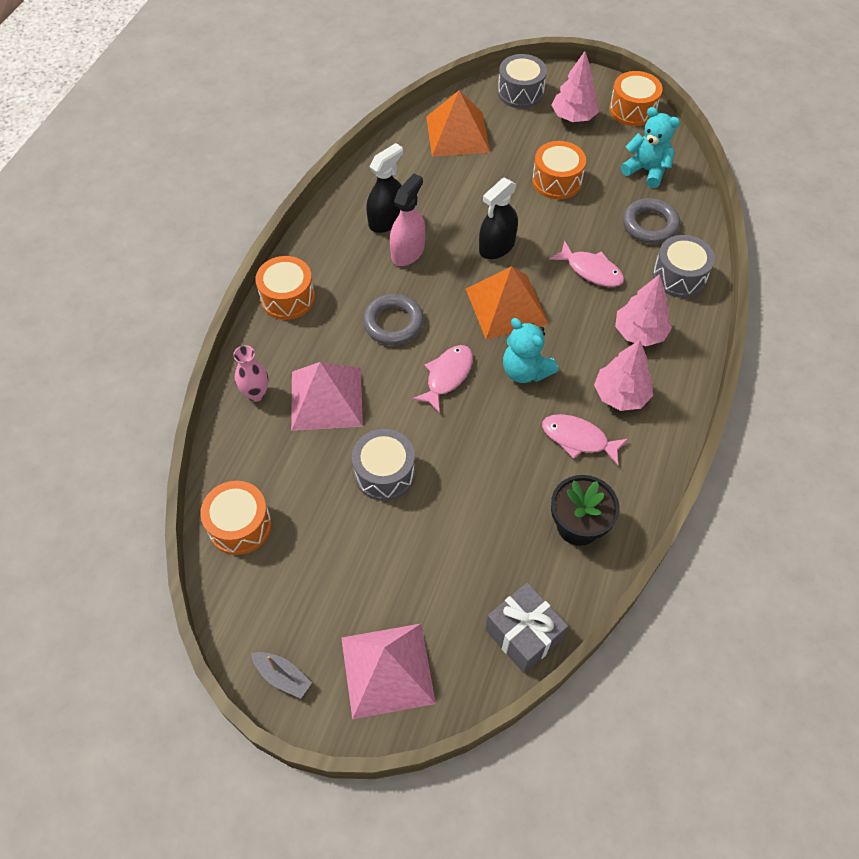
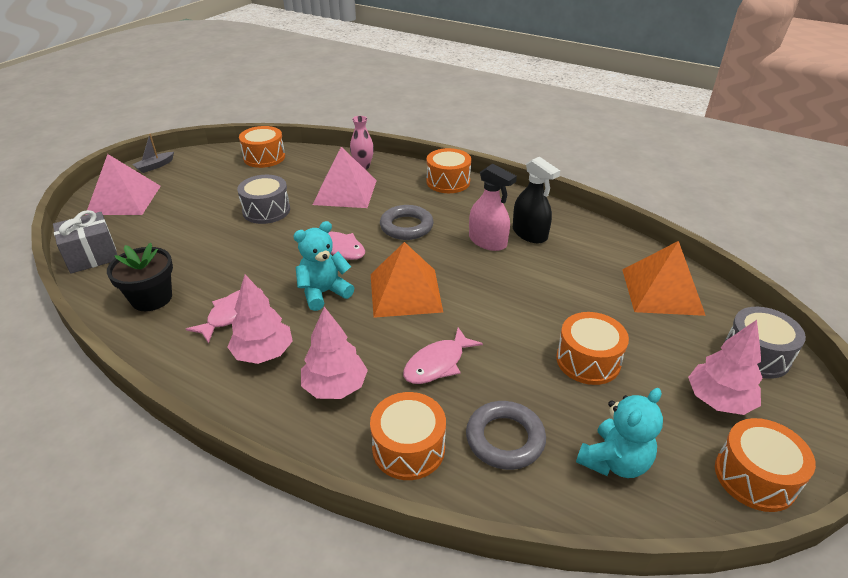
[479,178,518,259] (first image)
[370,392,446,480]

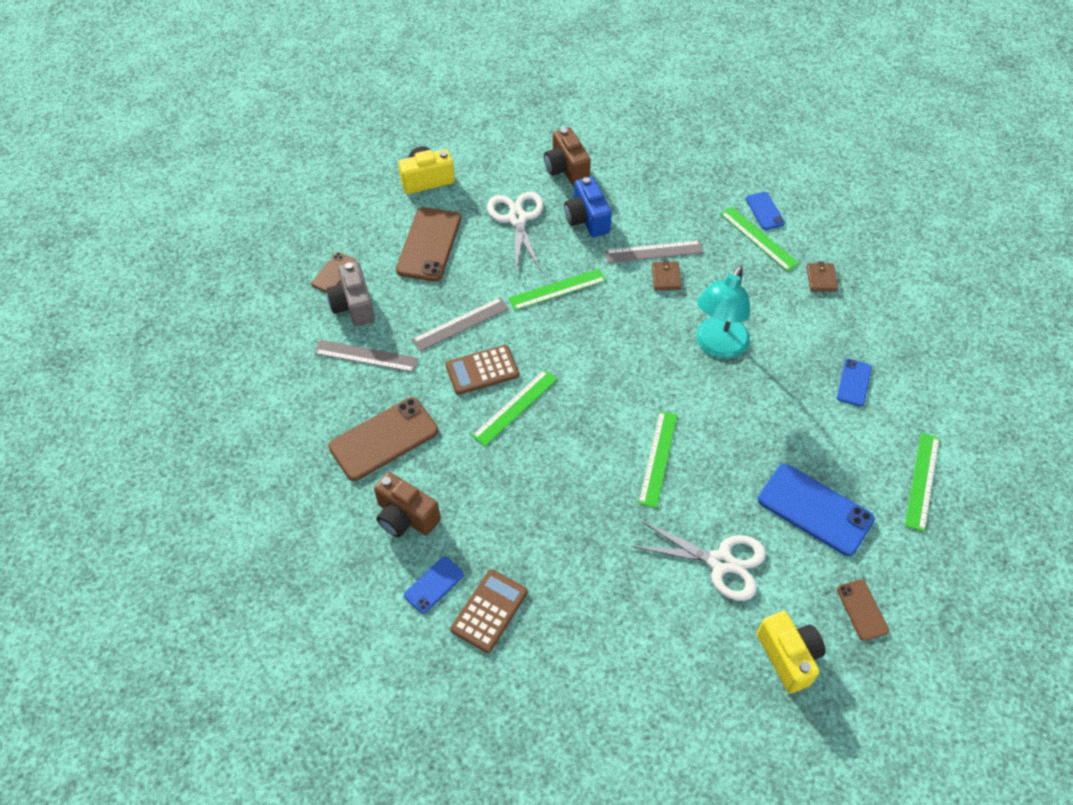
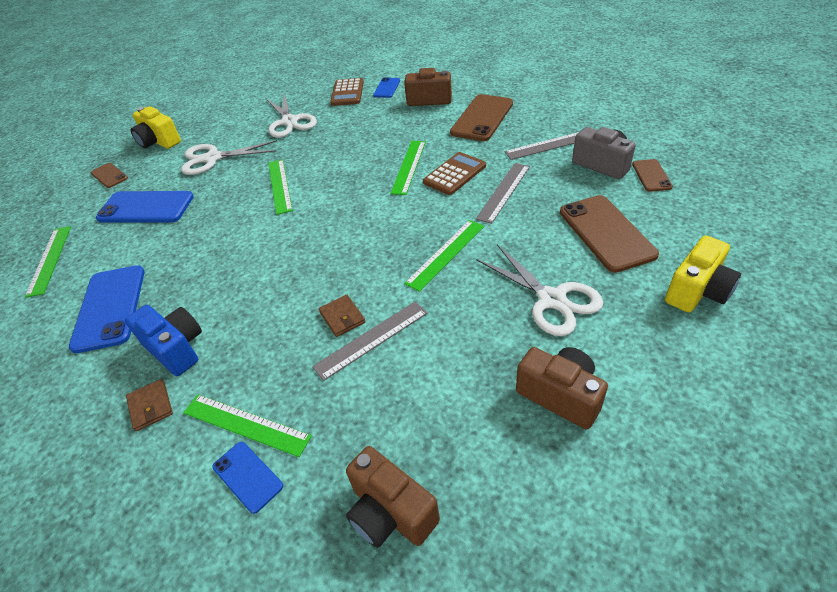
[125,305,202,376]
[696,266,750,359] (first image)
[69,265,145,353]
[266,94,317,138]
[346,446,440,548]

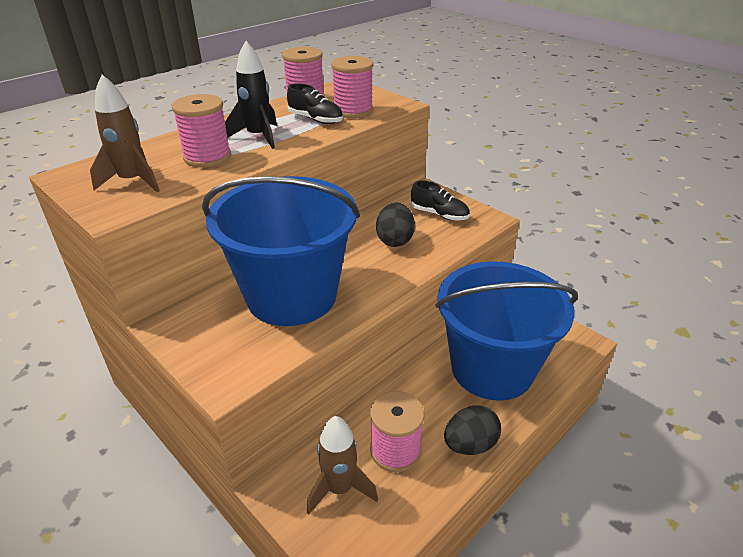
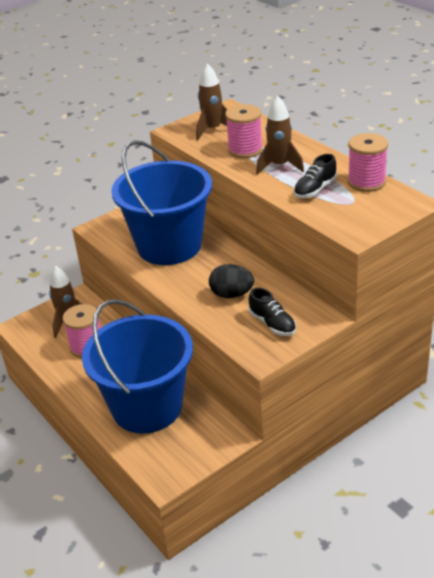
[256,96,304,175]
[331,56,373,118] (first image)
[248,288,296,336]
[444,405,501,455] (first image)

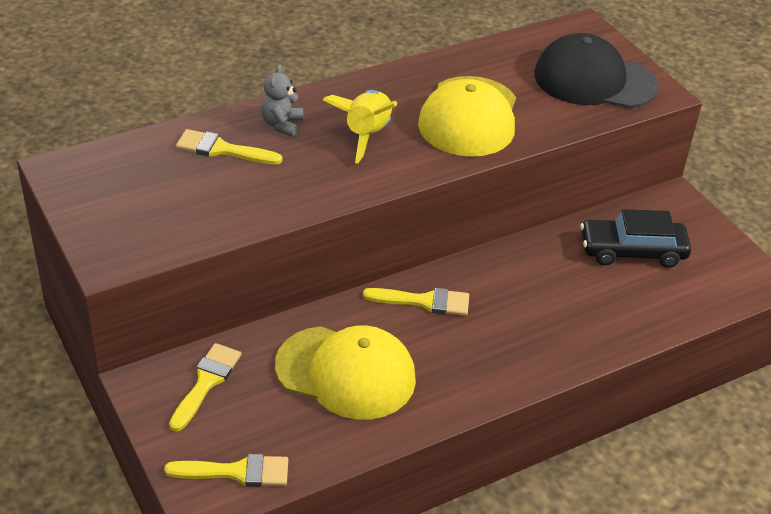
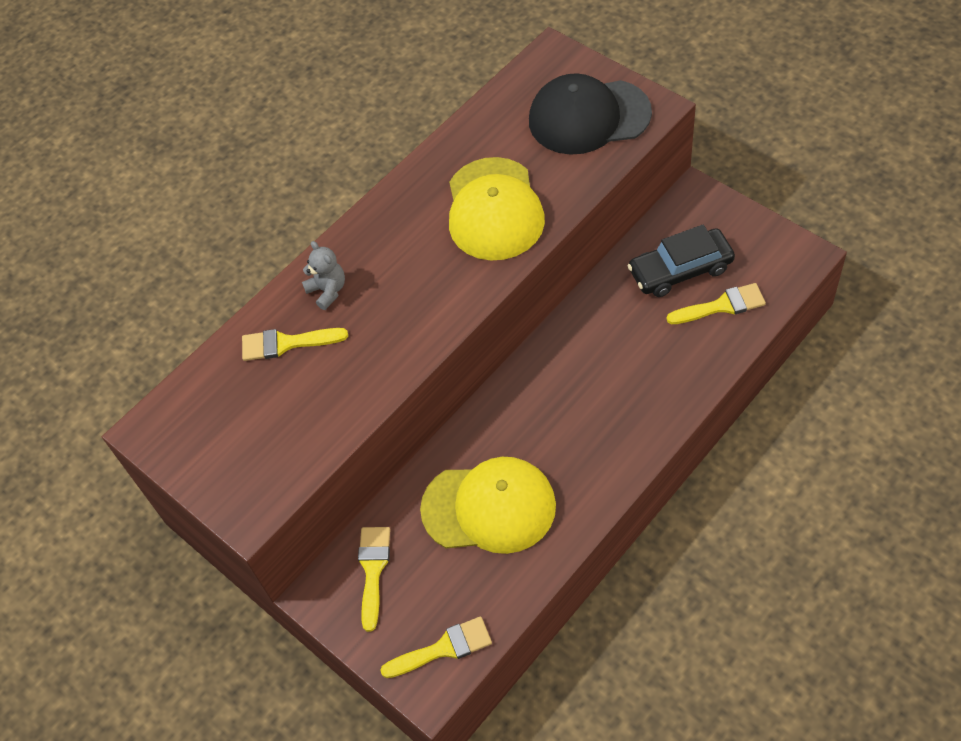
[302,241,345,310]
[323,90,397,163] (first image)
[667,283,766,324]

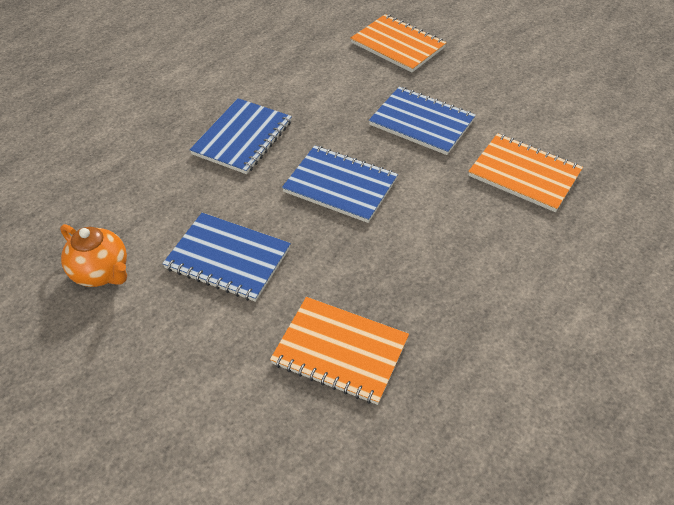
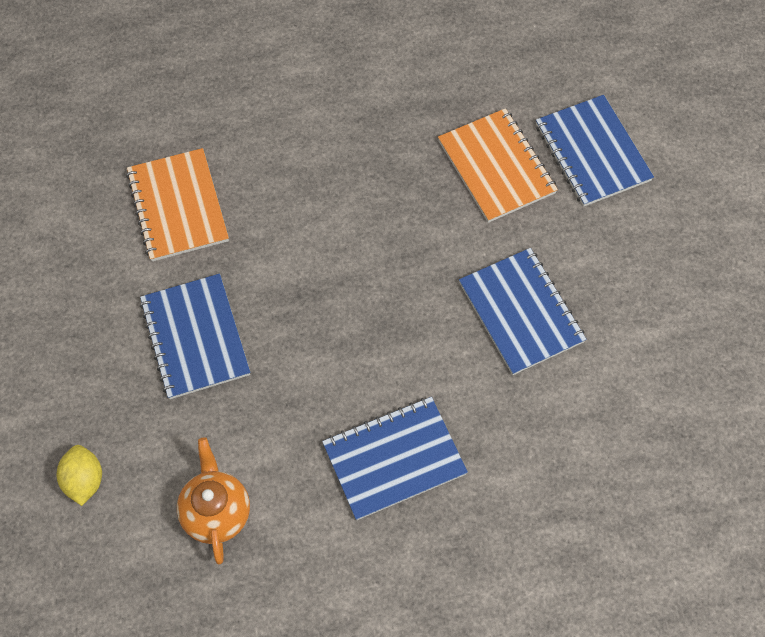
[57,445,102,506]
[536,95,654,207]
[177,437,250,565]

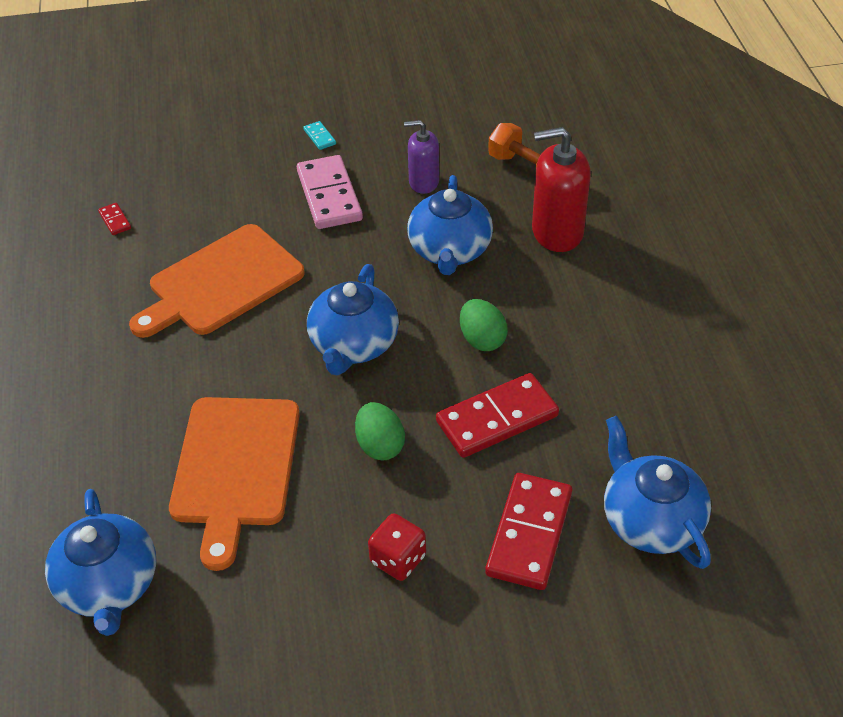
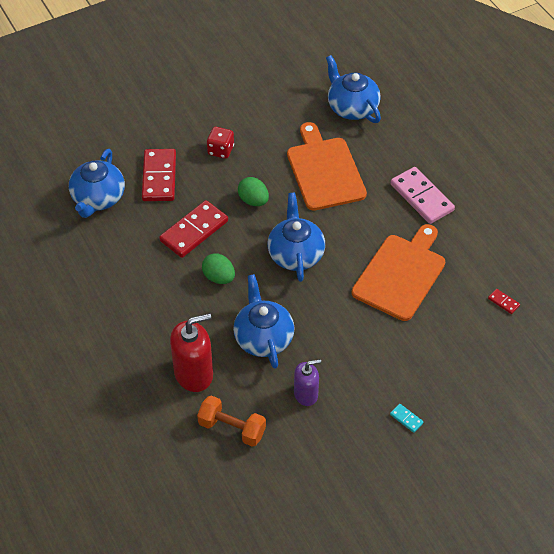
[390,167,455,224]
[69,149,125,218]

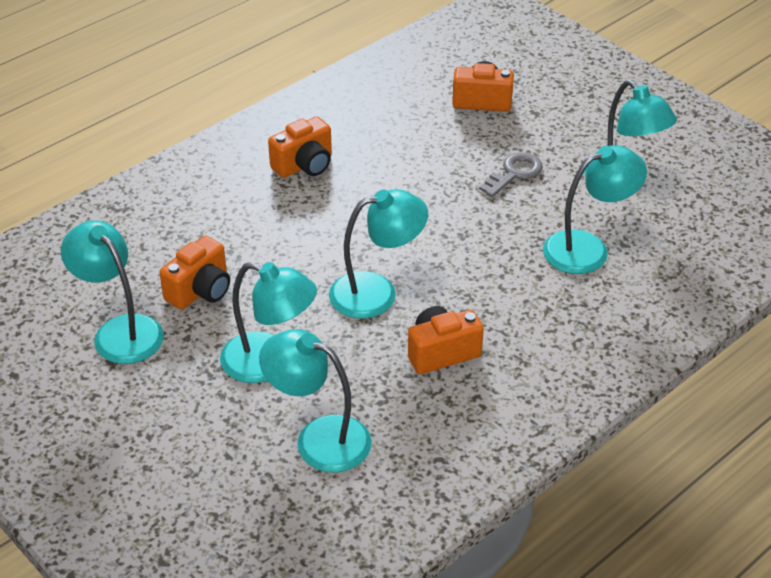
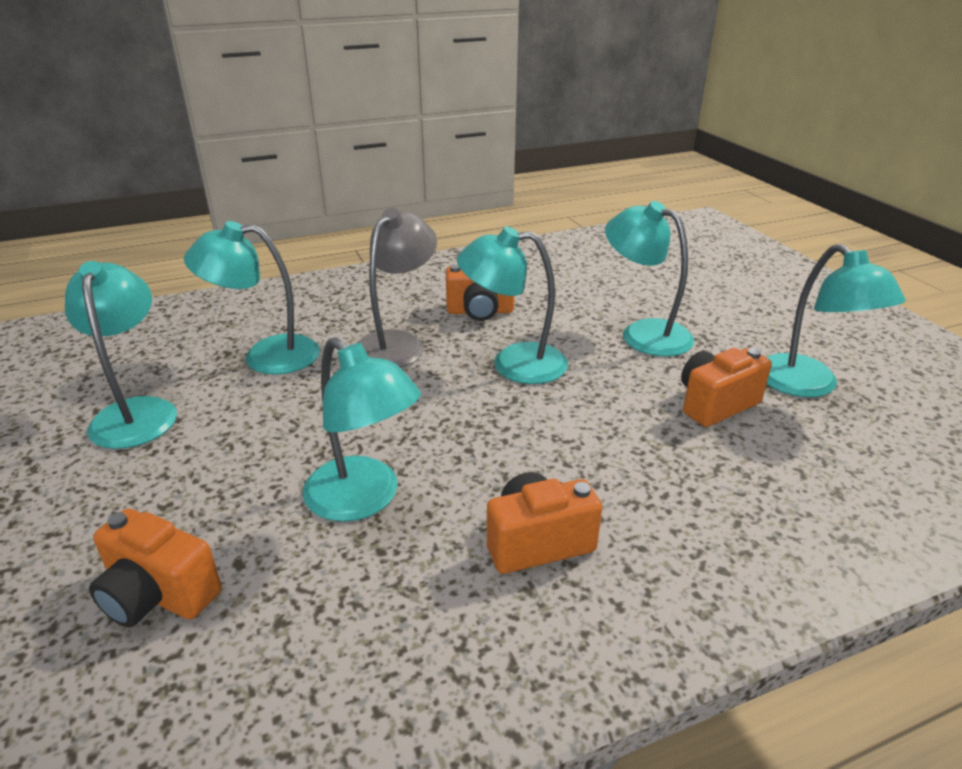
[479,152,543,197] (first image)
[303,337,421,522]
[357,208,437,368]

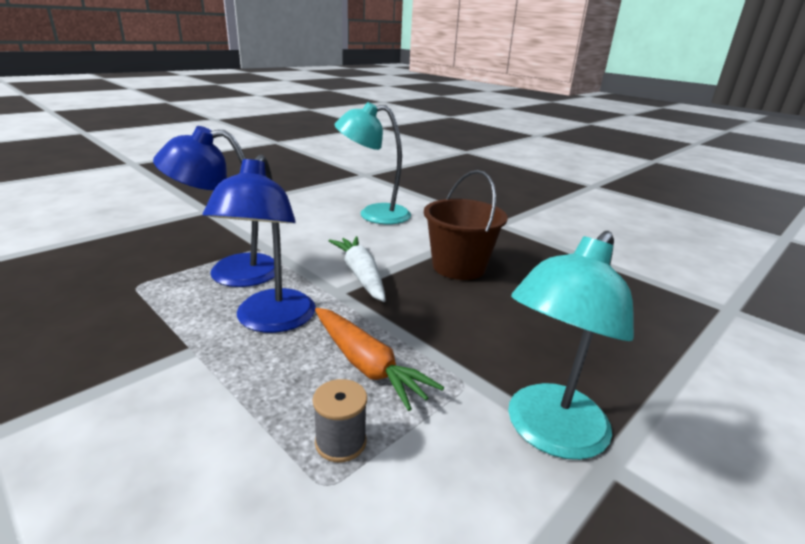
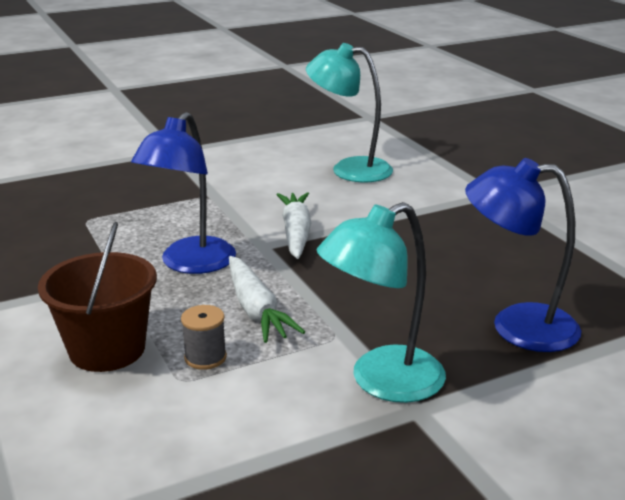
[465,158,581,352]
[38,222,157,372]
[229,256,305,343]

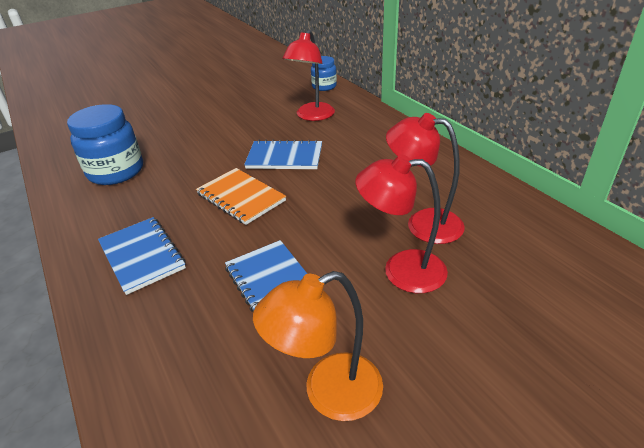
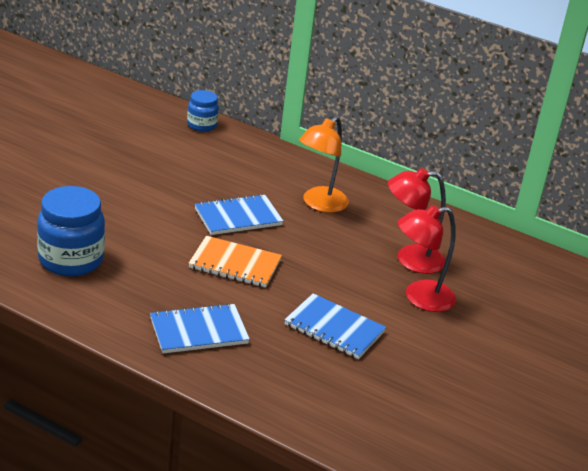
[282,30,335,121] (first image)
[150,303,250,354]
[299,116,349,213]

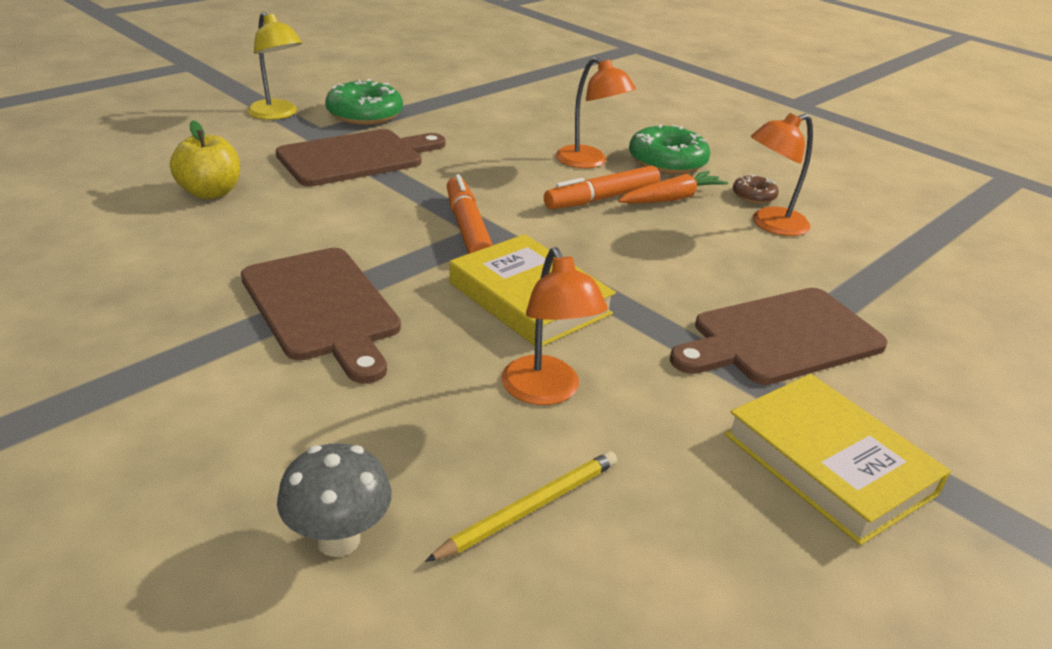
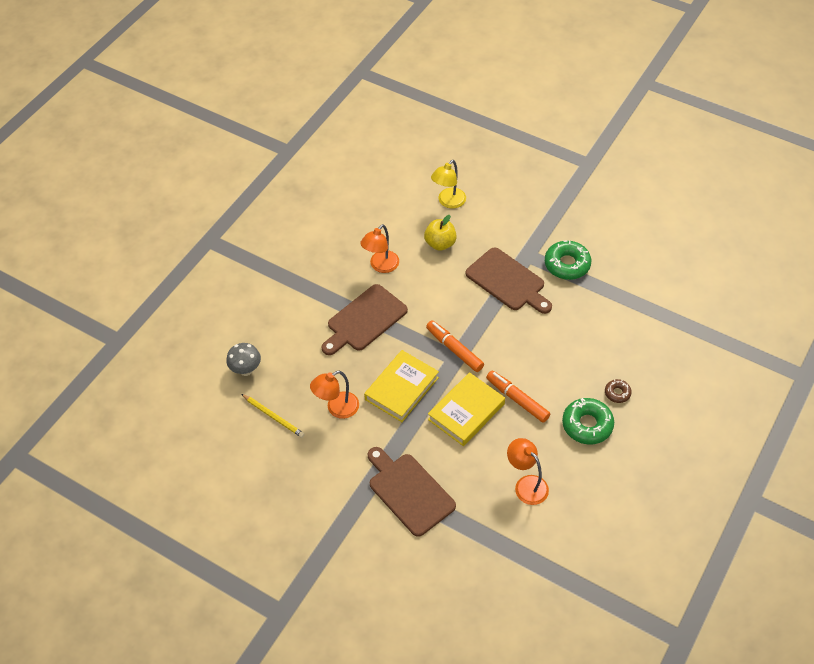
[431,160,466,209]
[360,224,399,273]
[618,171,728,204] (first image)
[426,320,484,372]
[605,379,632,403]
[428,372,505,446]

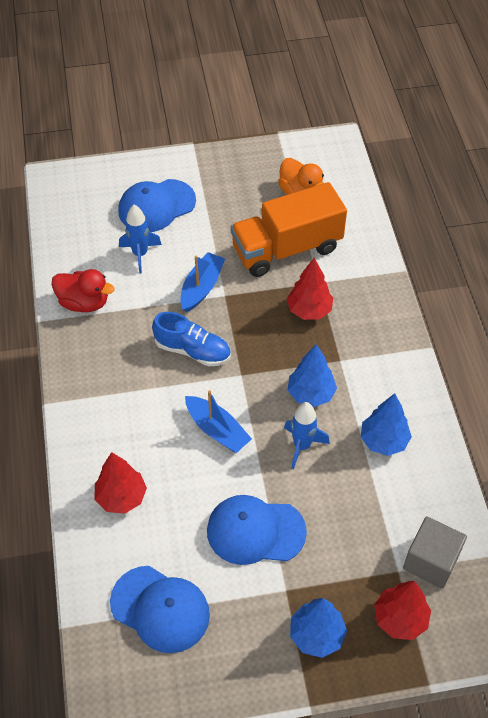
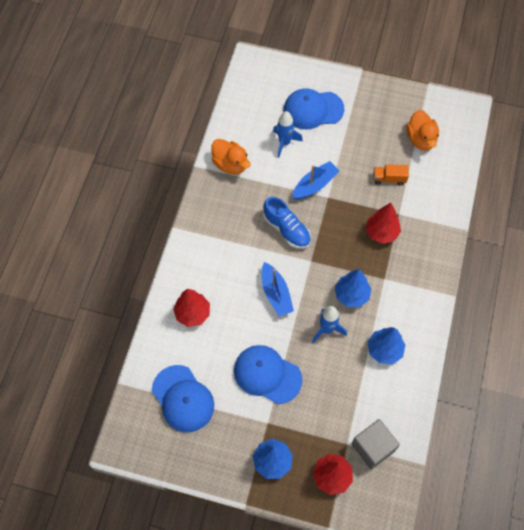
[373,164,409,186]
[211,139,251,175]

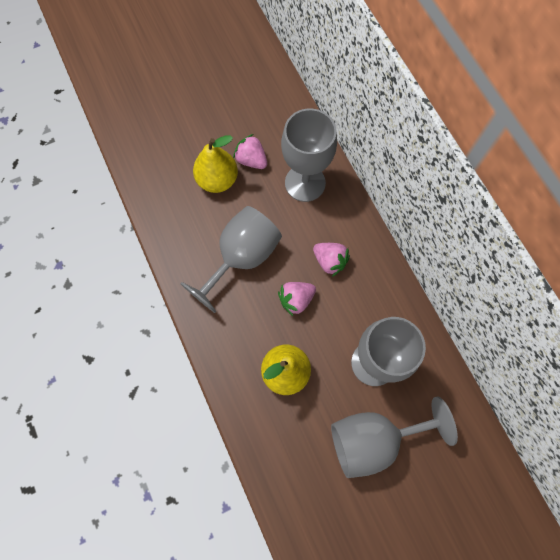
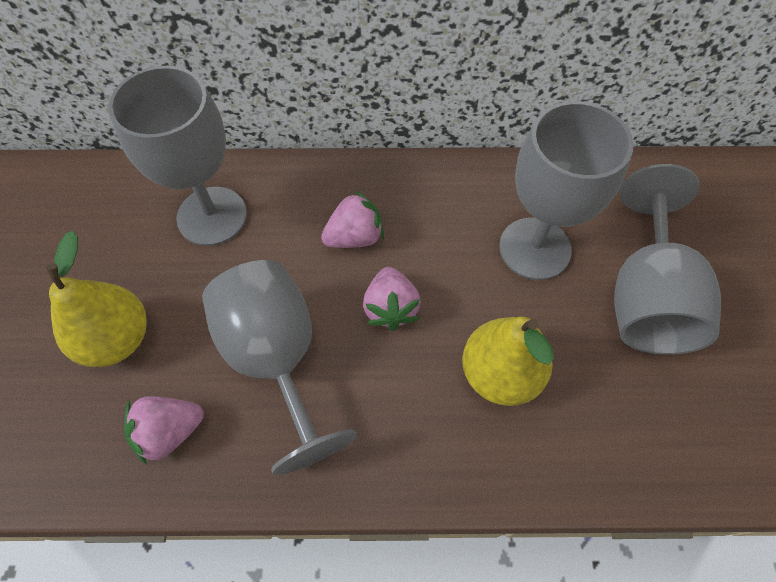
[124,396,204,465]

